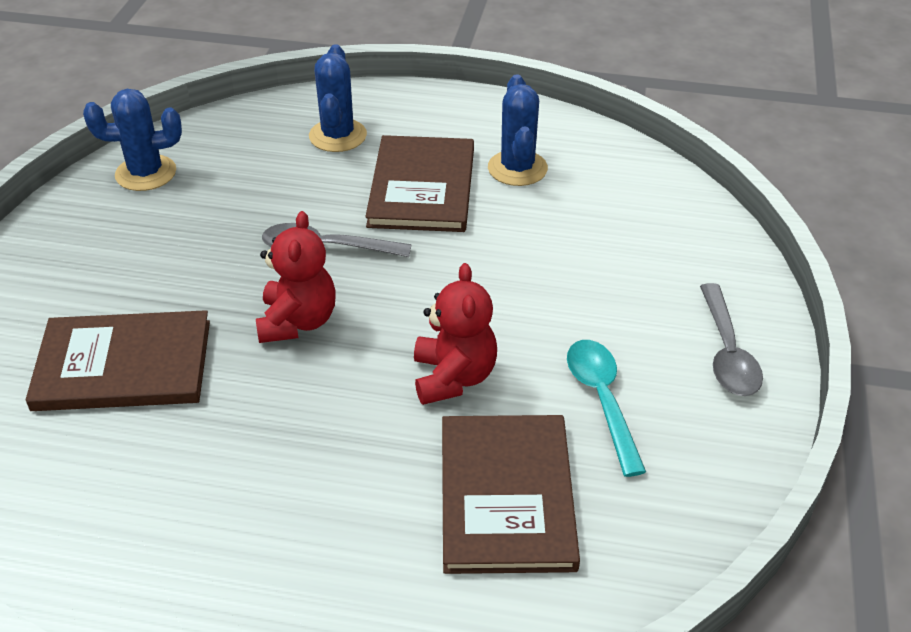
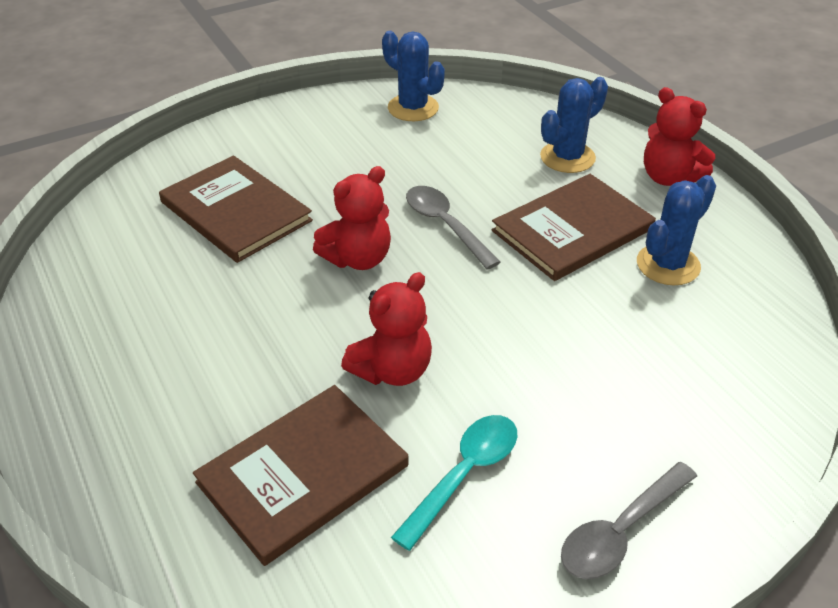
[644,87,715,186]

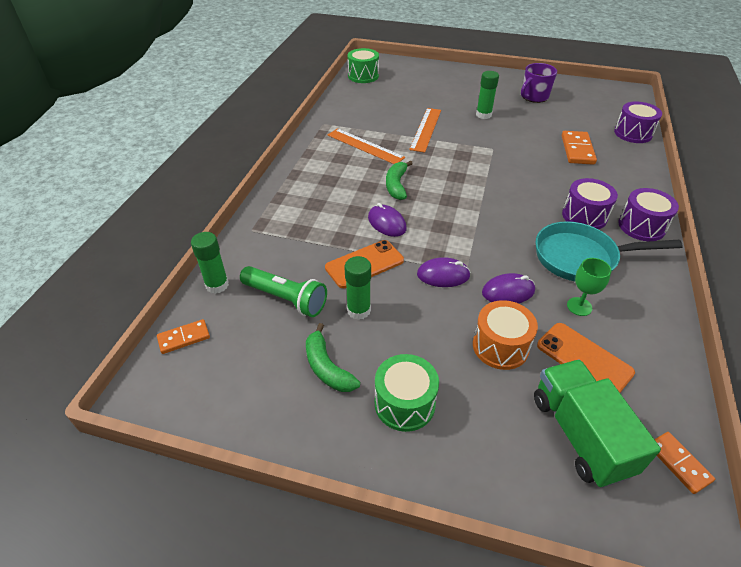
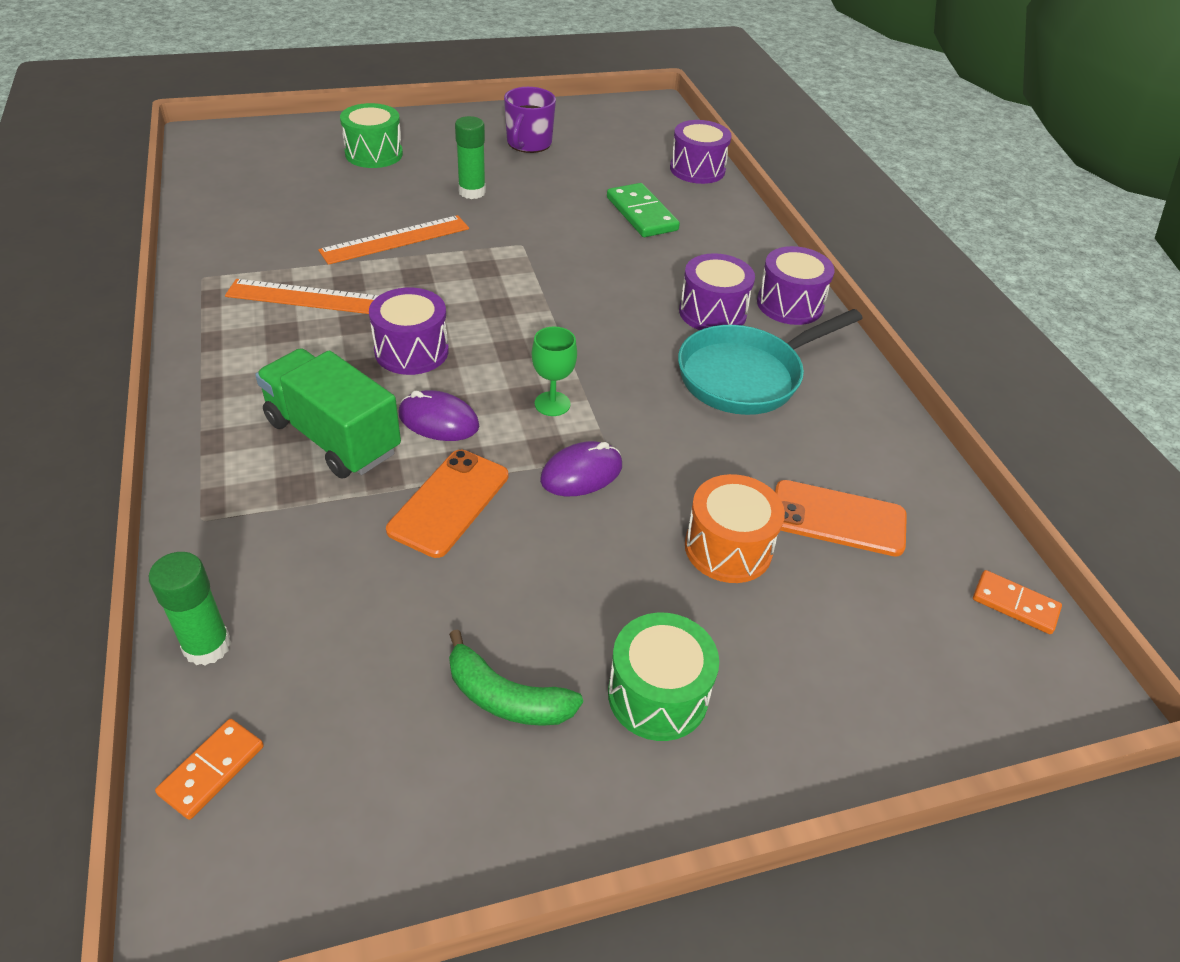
[340,103,403,168]
[318,215,469,265]
[607,183,680,237]
[369,288,449,375]
[344,256,371,320] (first image)
[532,327,577,416]
[240,266,327,317] (first image)
[482,273,535,303] (first image)
[255,348,401,478]

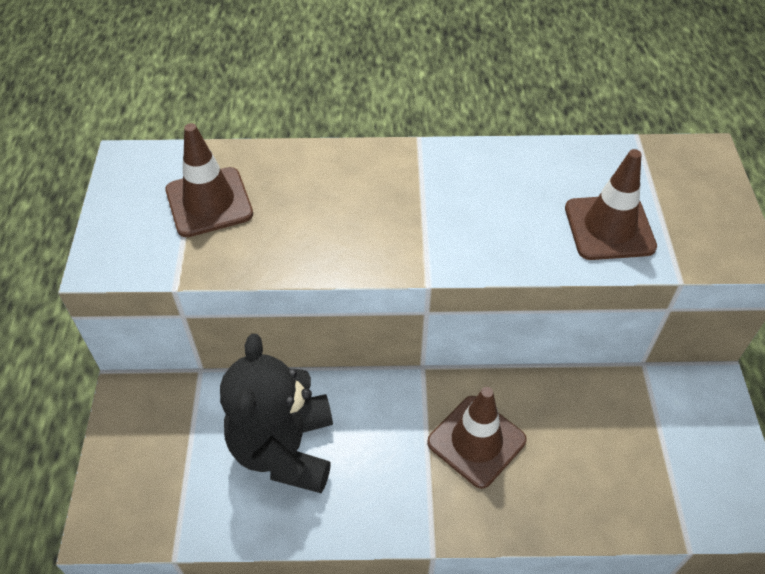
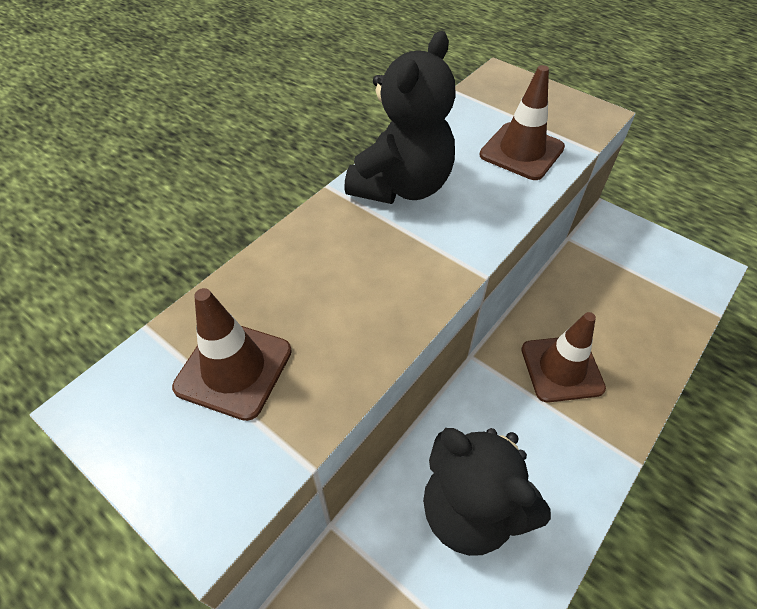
[344,31,455,204]

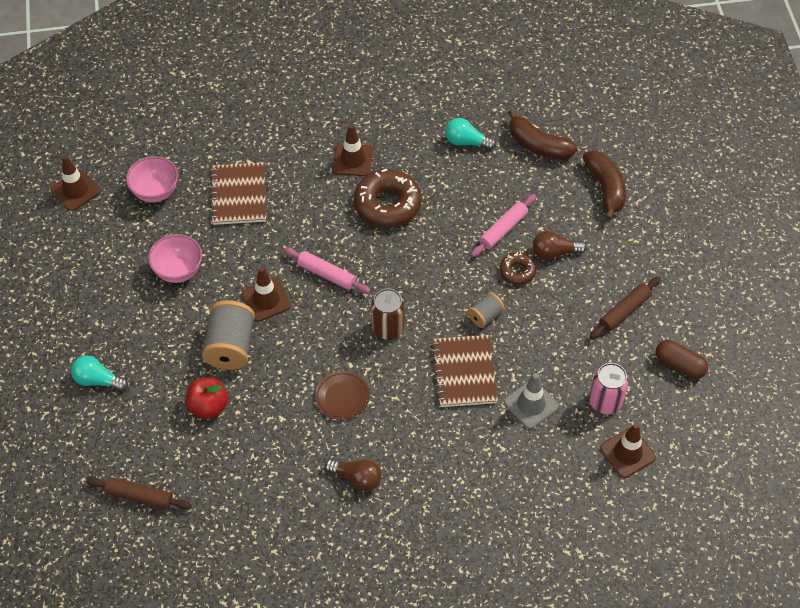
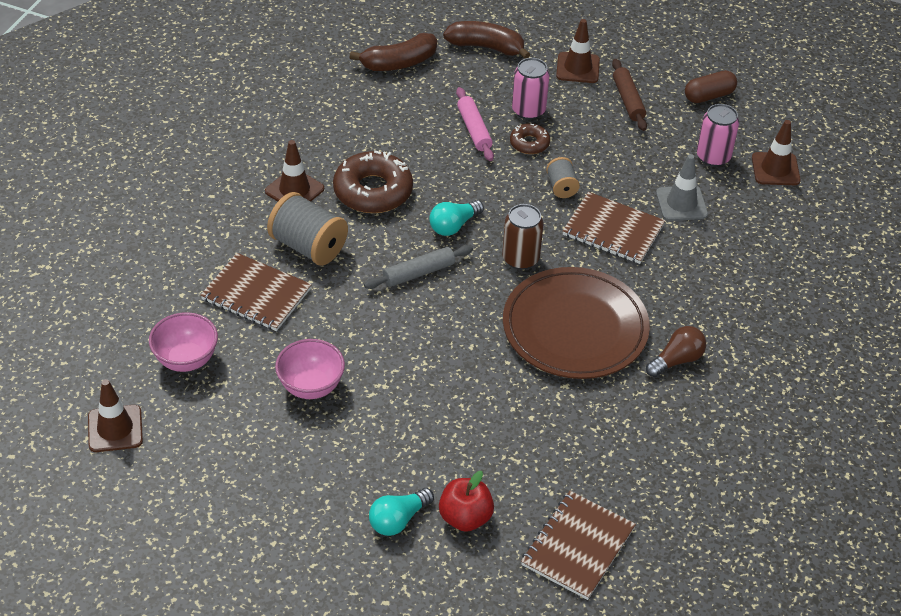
[429,200,484,236]
[512,58,550,120]
[364,245,473,289]
[556,19,600,83]
[267,192,348,266]
[503,267,650,379]
[439,471,494,532]
[521,491,636,600]

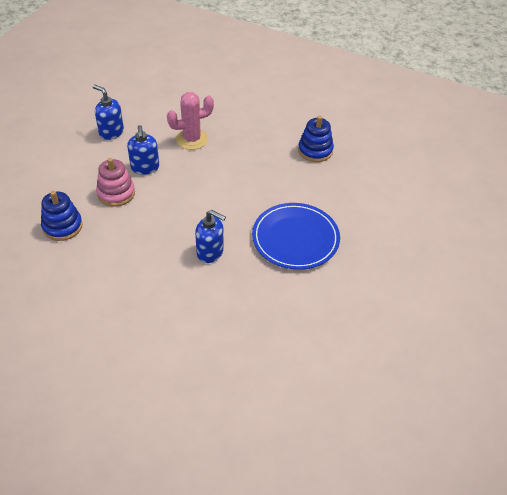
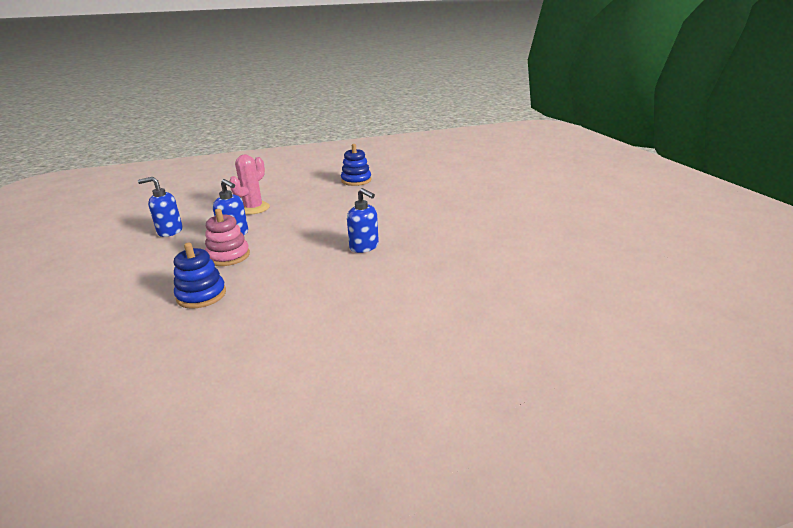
[252,203,340,270] (first image)
[347,188,379,253]

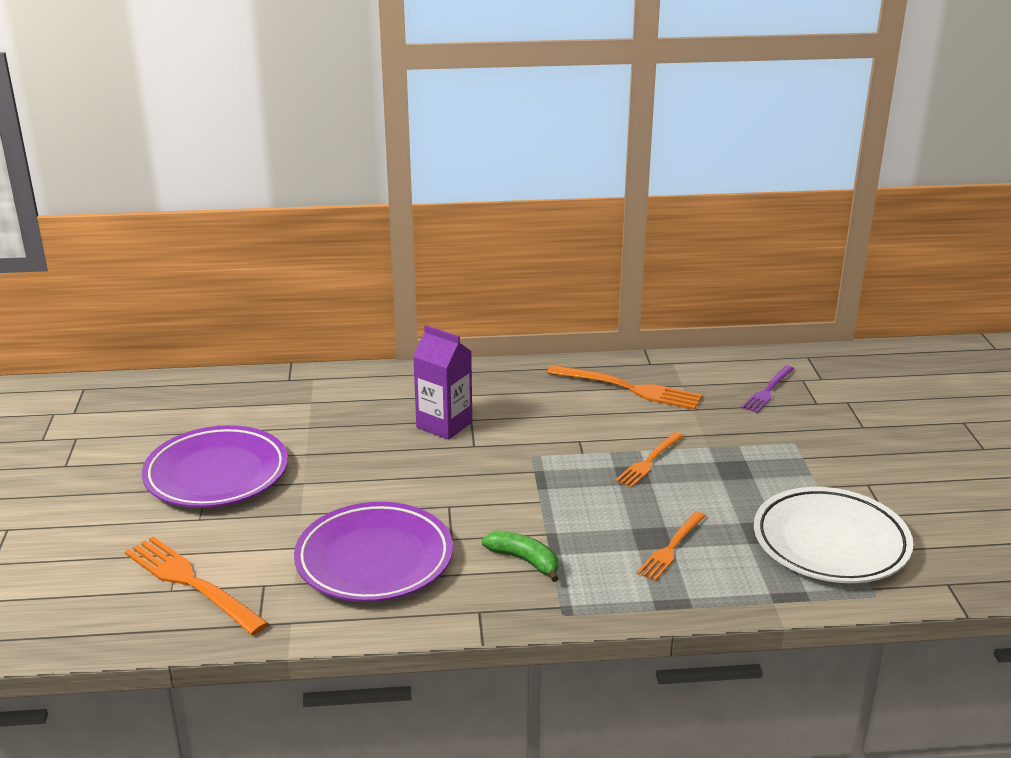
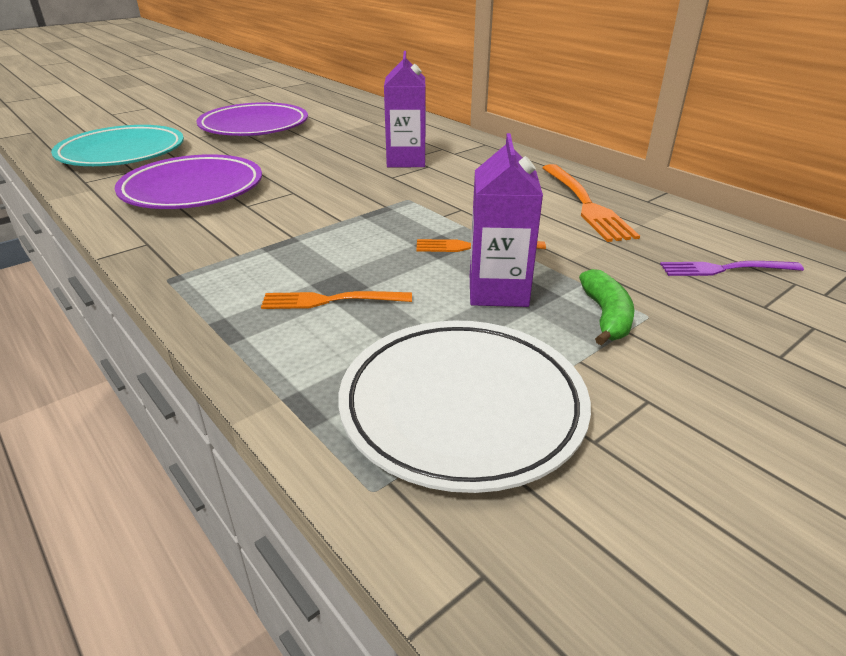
[579,269,634,345]
[51,125,184,166]
[470,133,543,307]

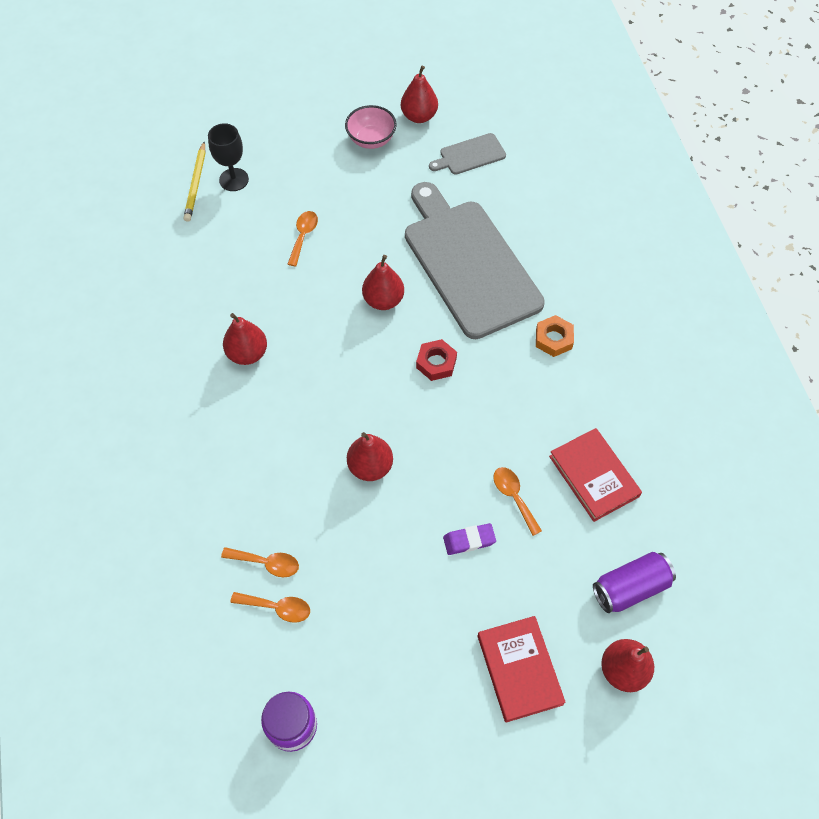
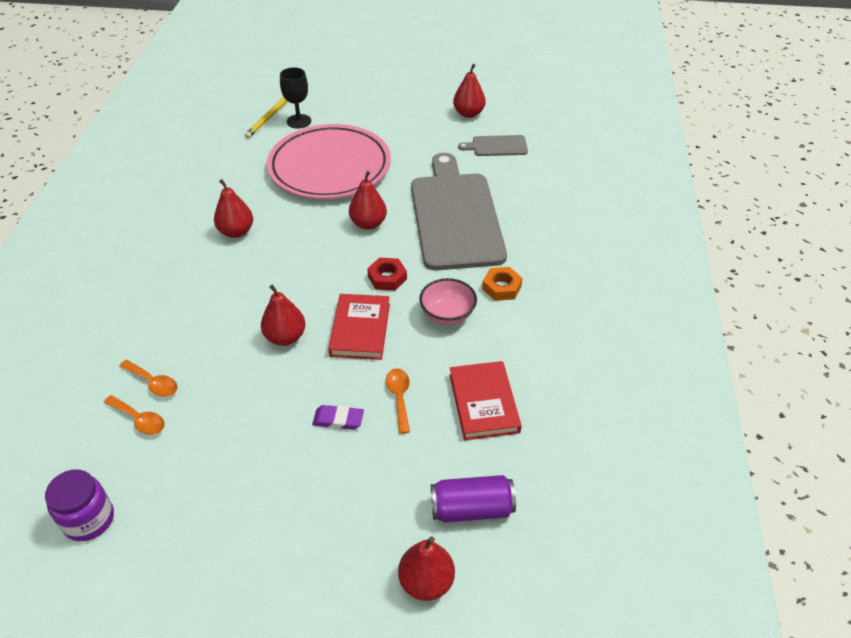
[419,278,477,325]
[267,124,391,199]
[328,294,390,360]

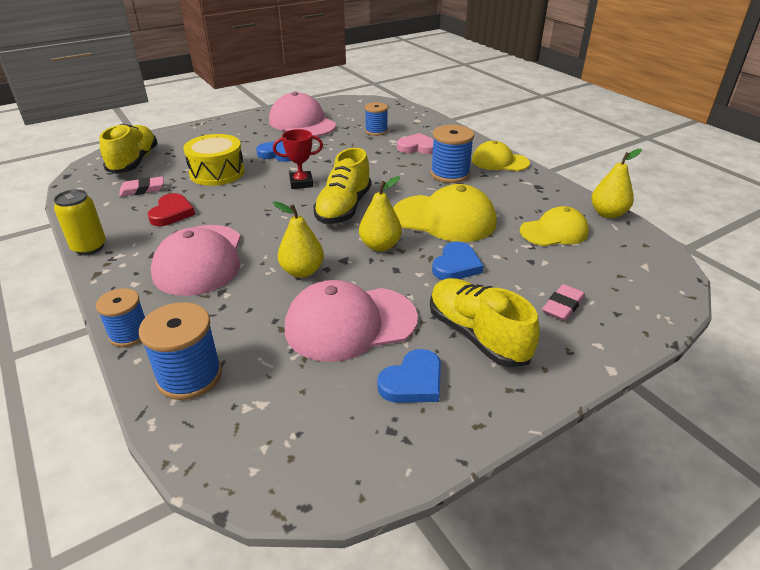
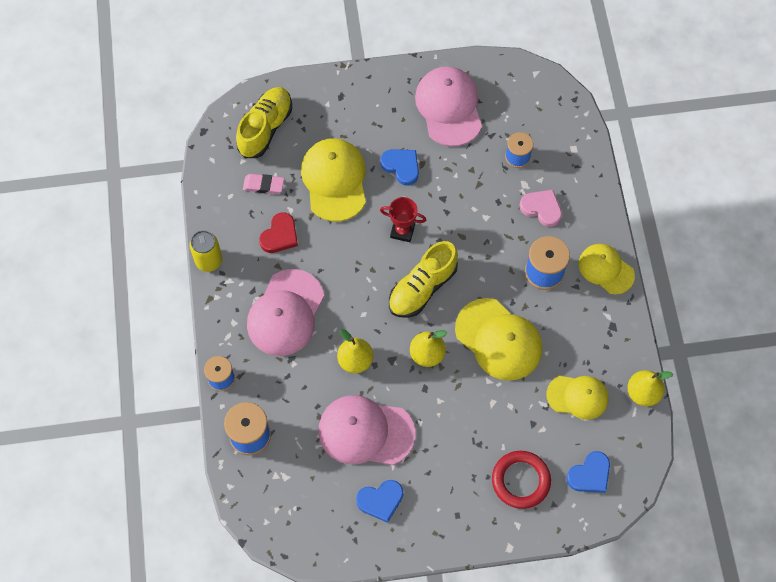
[301,138,366,222]
[566,451,610,493]
[430,278,540,367] (first image)
[492,451,551,509]

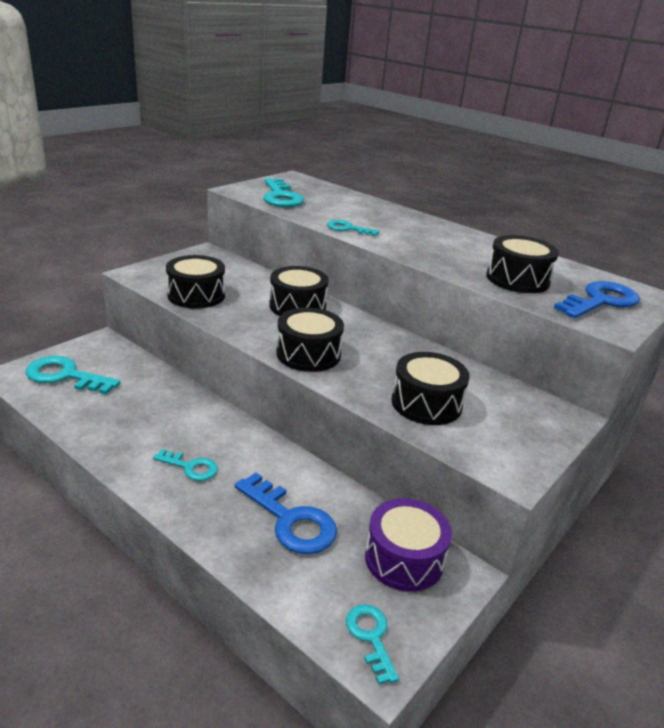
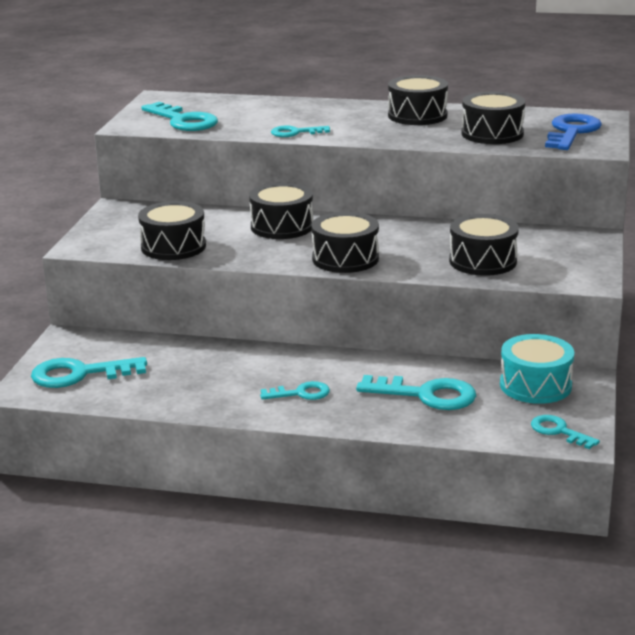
[356,375,476,410]
[500,334,574,404]
[388,75,448,125]

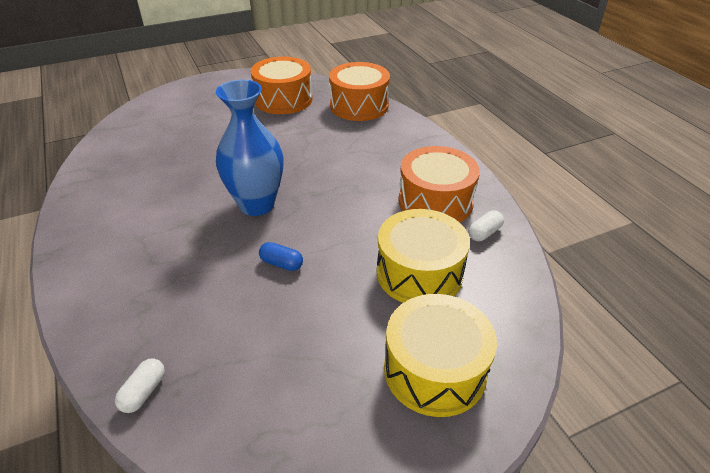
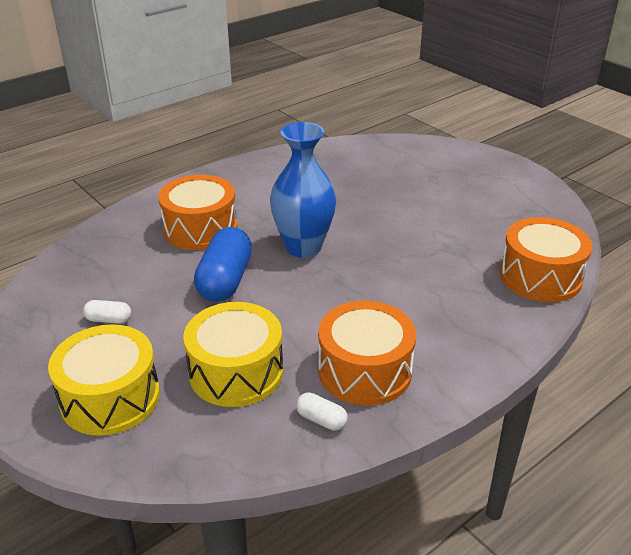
[158,175,238,250]
[194,227,252,302]
[83,300,132,324]

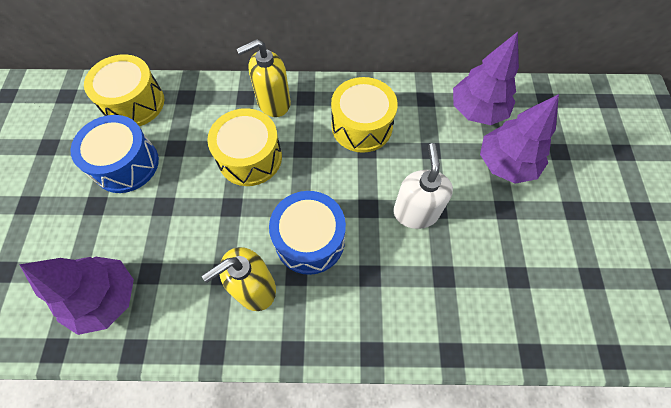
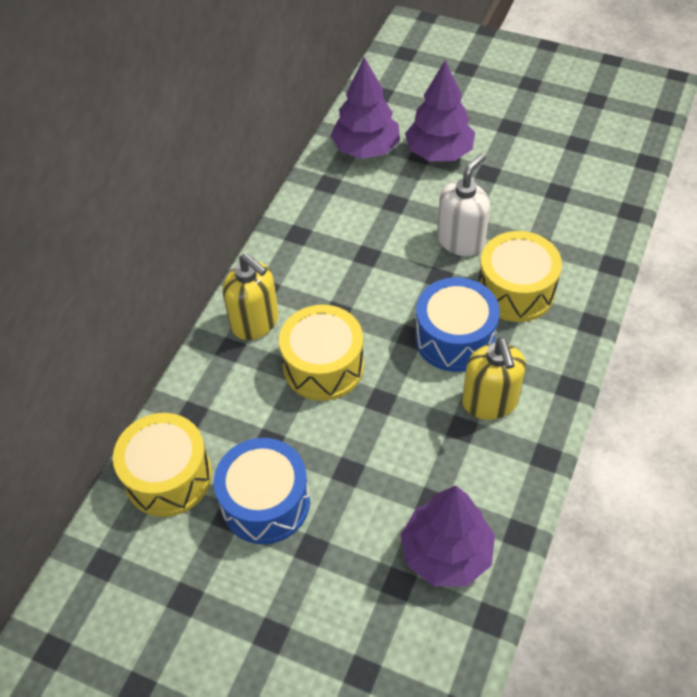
[223,253,279,340]
[478,231,562,322]
[437,153,490,256]

